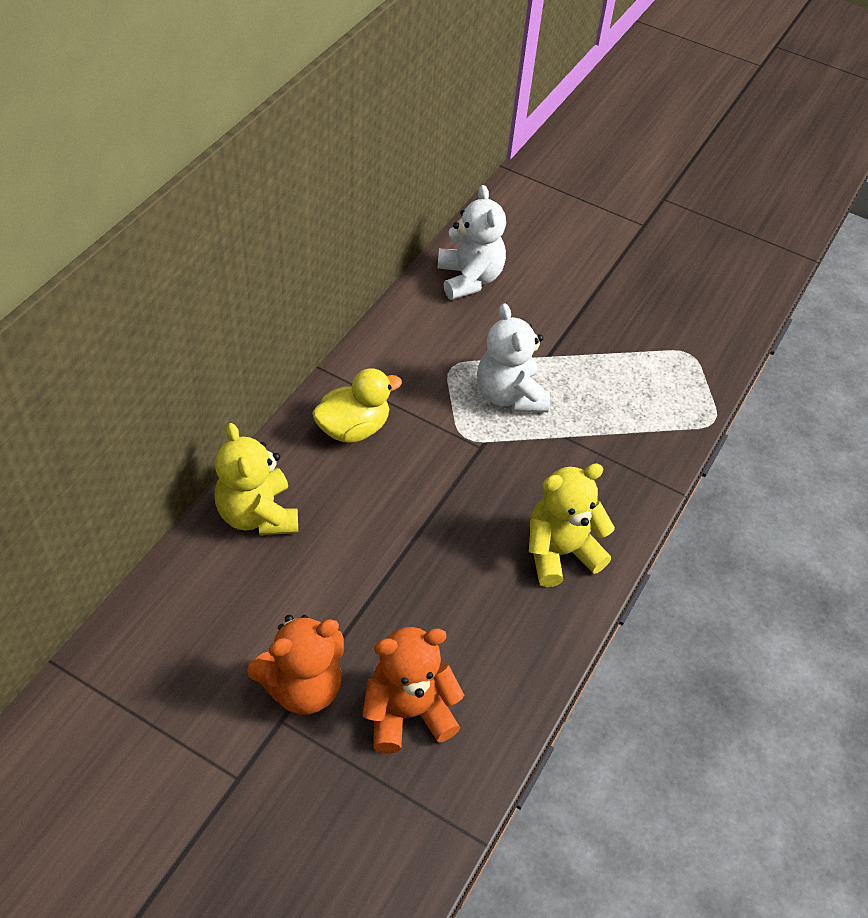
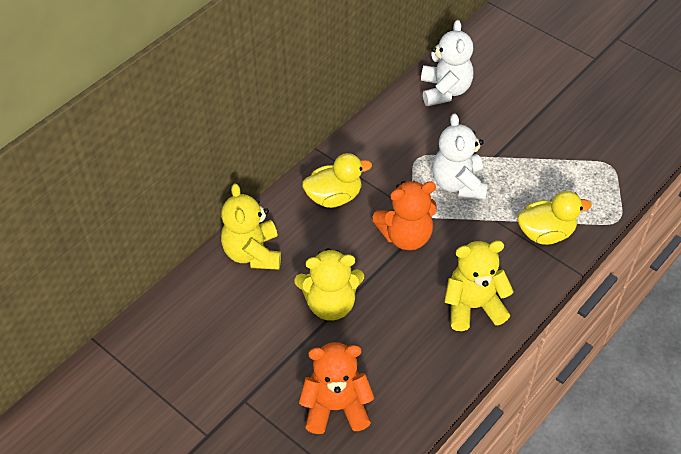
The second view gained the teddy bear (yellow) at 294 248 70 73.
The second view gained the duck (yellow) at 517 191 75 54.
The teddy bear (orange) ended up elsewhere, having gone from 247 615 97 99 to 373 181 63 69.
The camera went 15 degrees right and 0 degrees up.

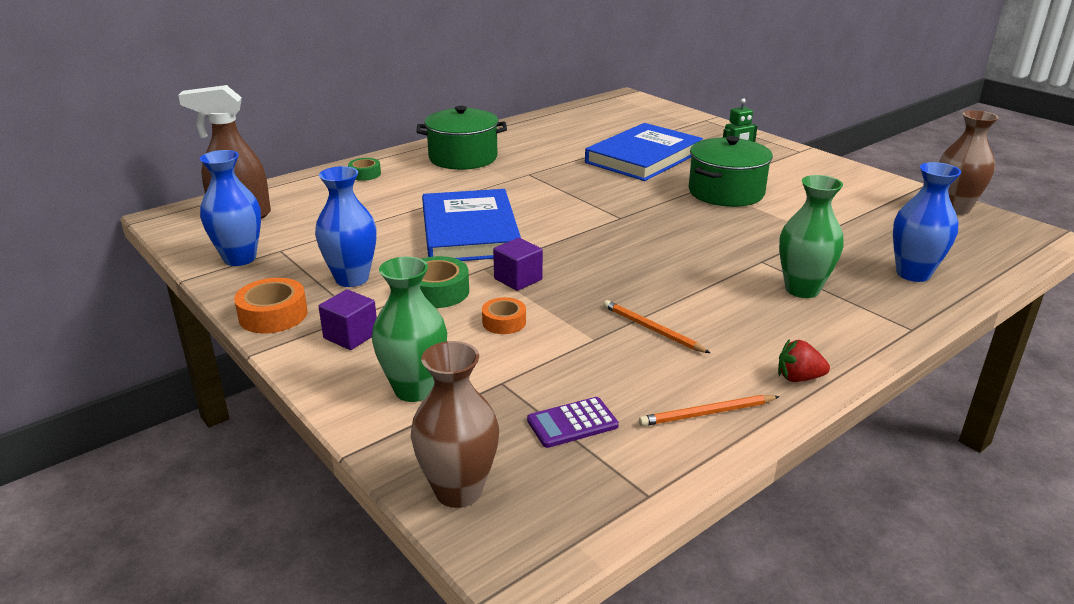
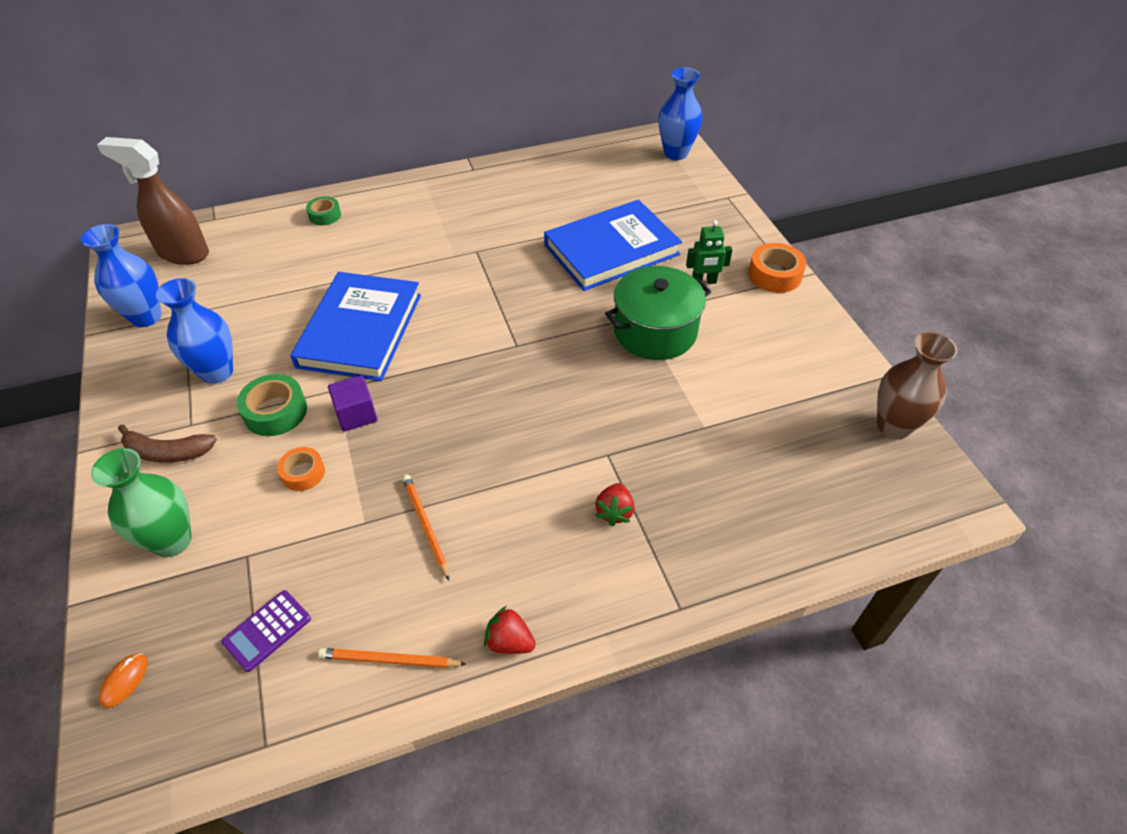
The second view lost the pot (green) at 416 106 91 64.
The tape (orange) ended up elsewhere, having gone from 234 278 74 55 to 748 243 58 50.
The vase (blue) ended up elsewhere, having gone from 893 162 68 120 to 658 67 45 93.
Where the cube (purple) stood at 318 289 59 61, the banana (brown) came to stand at 118 424 99 39.
Where the vase (brown) stood at 411 341 88 167, the mouse (orange) came to stand at 99 653 49 55.
Where the vase (green) stood at 779 175 65 123, the strawberry (red) came to stand at 595 483 40 43.
The calculator (purple) at 527 397 92 51 ended up facing another way, 45 degrees counterclockwise from before.
The camera went 20 degrees right and 20 degrees up.

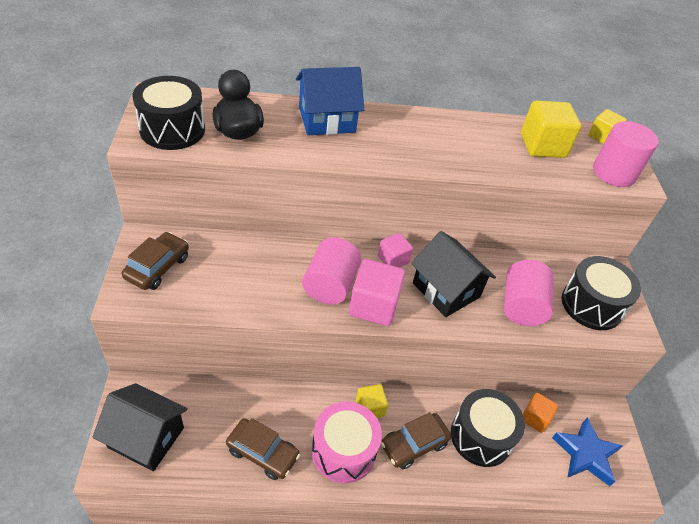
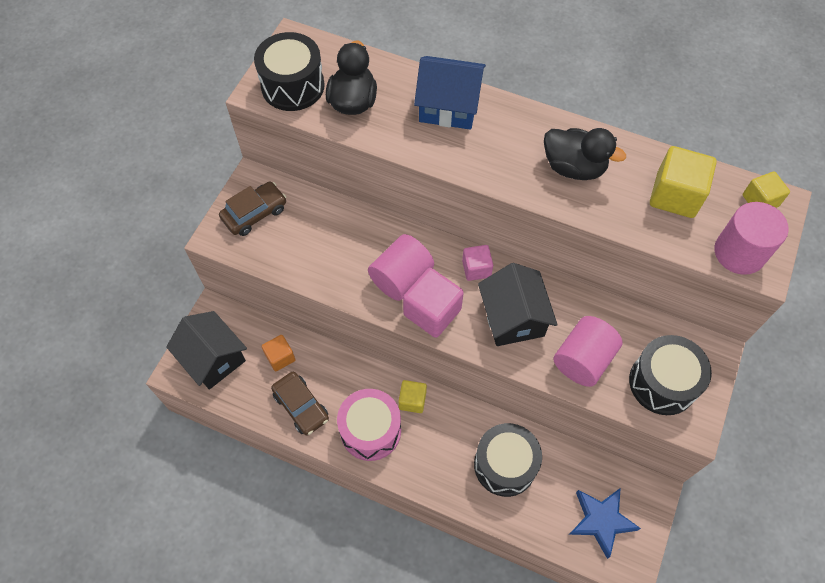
The second view lost the car (brown) at 381 412 70 57.
The second view gained the duck (black) at 544 128 82 52.
The cube (orange) ended up elsewhere, having gone from 523 393 35 40 to 262 335 33 36.
The camera went 30 degrees right and 15 degrees up.

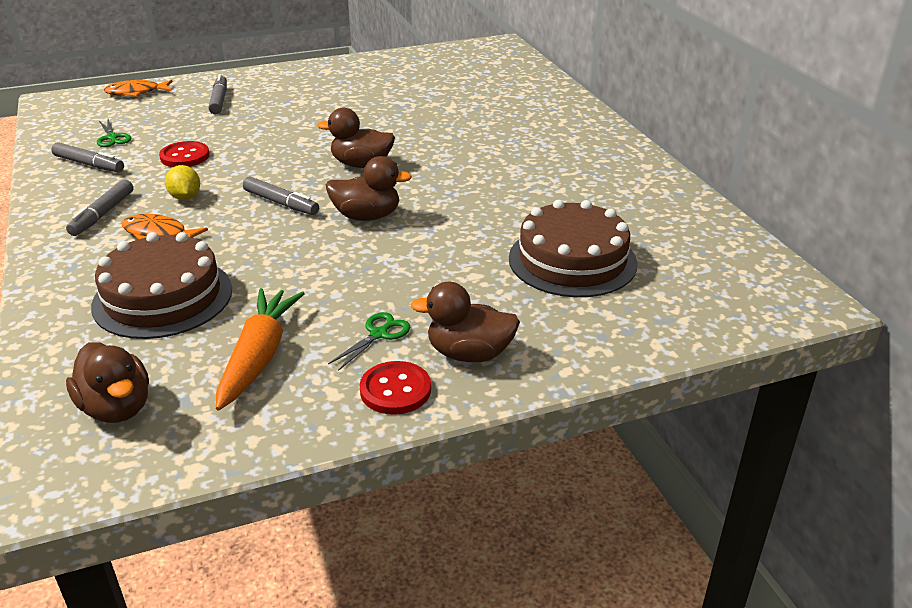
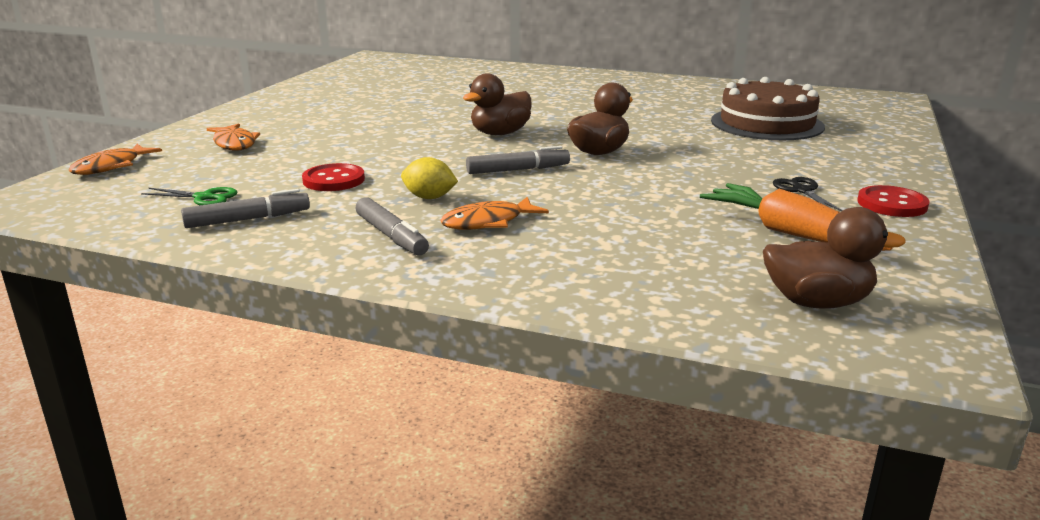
The second view lost the cake (brown) at 91 232 141 107.
The second view lost the duck (brown) at 410 282 110 80.
Where the marker (grey) stood at 208 74 19 40, the fish (orange) came to stand at 207 123 53 28.
What was the scissors (green) at 328 312 82 59 turned into the scissors (black) at 773 177 70 34.
The camera went 50 degrees left and 10 degrees down.

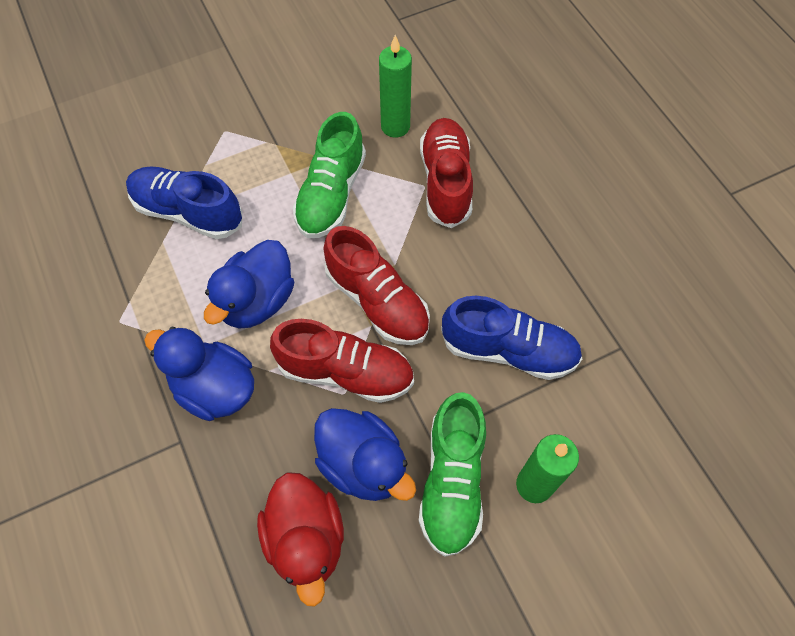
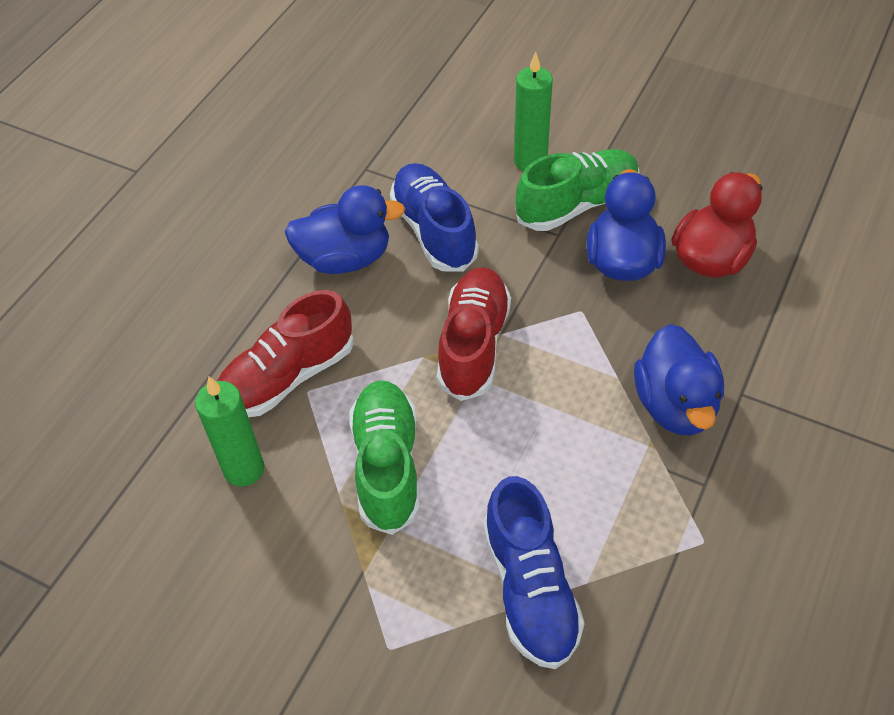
The second view lost the shoe (red) at 270 319 144 84.
The duck (blue) ended up elsewhere, having gone from 204 240 90 88 to 285 185 121 89.
The shoe (green) at 293 112 73 126 ended up facing another way, 75 degrees counterclockwise from before.
The camera went 125 degrees left and 10 degrees down.

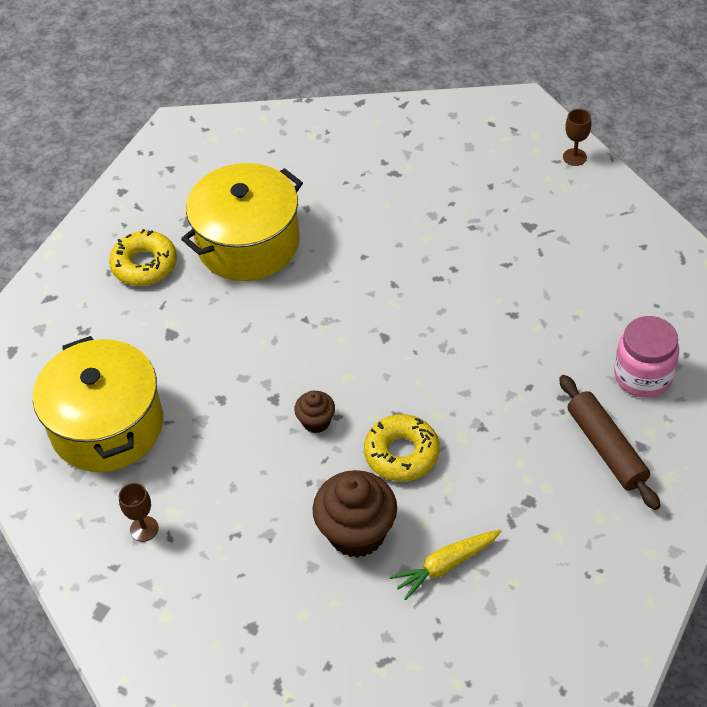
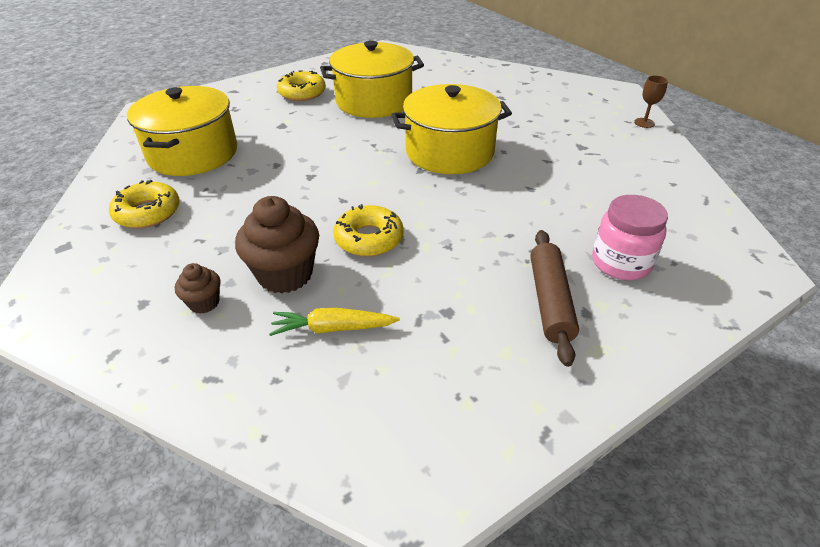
The second view gained the pot (yellow) at 391 84 121 90.
The cupcake (brown) ended up elsewhere, having gone from 294 391 41 42 to 175 263 46 51.
Where the goblet (brown) stood at 119 483 40 59, the donut (yellow) came to stand at 109 180 71 48.
The camera went 25 degrees right and 10 degrees down.

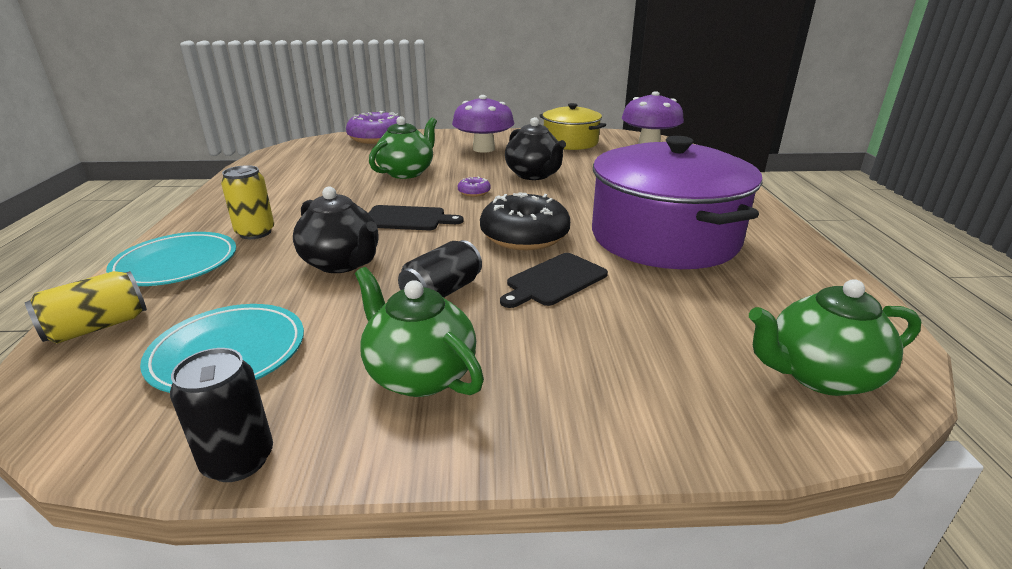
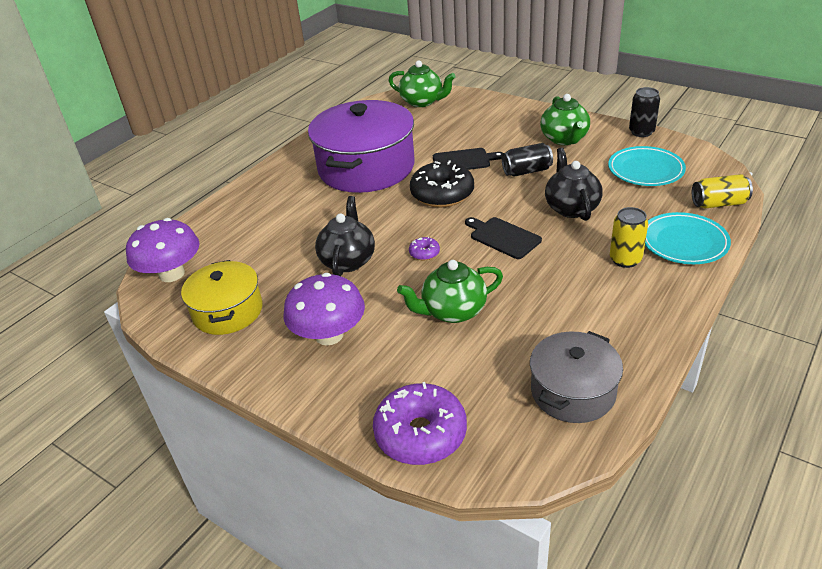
The second view gained the pot (grey) at 530 331 93 92.
The camera went 140 degrees left and 10 degrees up.

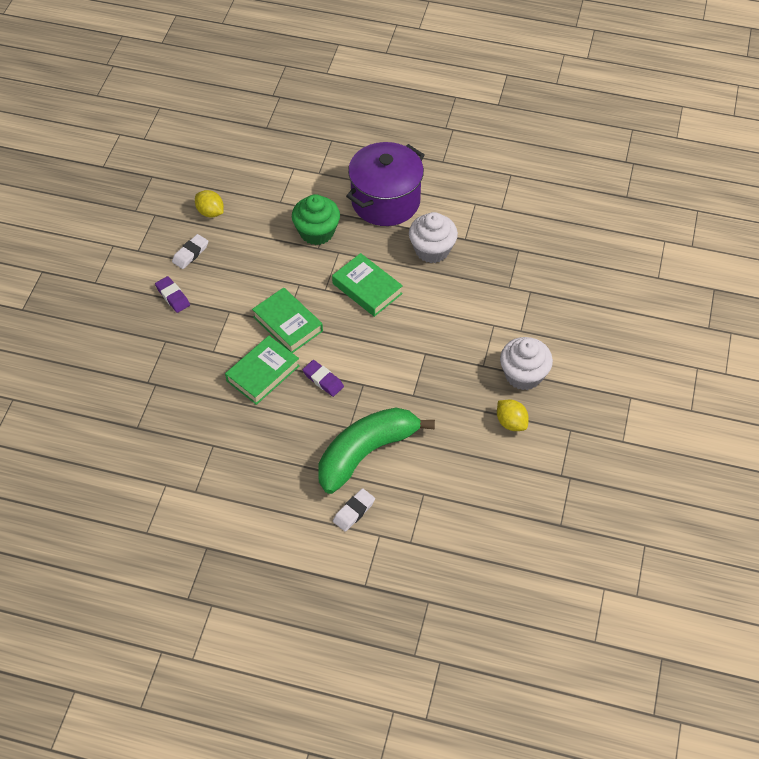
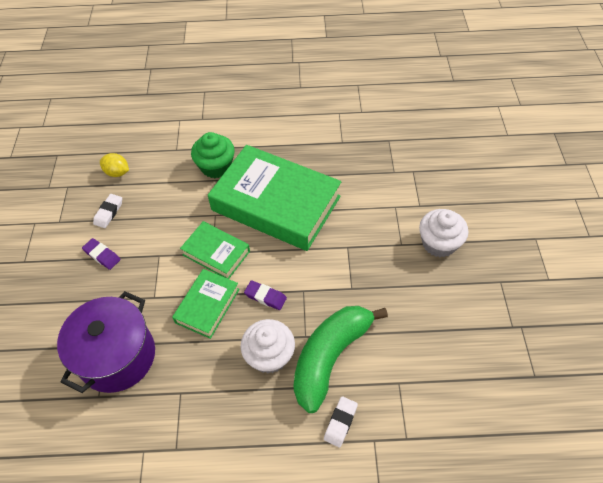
The second view lost the lemon (yellow) at 497 400 32 31.
The pot (purple) ended up elsewhere, having gone from 346 142 79 84 to 57 291 98 102.
The cupcake (white) ended up elsewhere, having gone from 409 212 49 51 to 241 319 54 54.
The size of the book (green) at 332 253 71 64 changed by a factor of 2.03.
The camera went 15 degrees left and 0 degrees up.

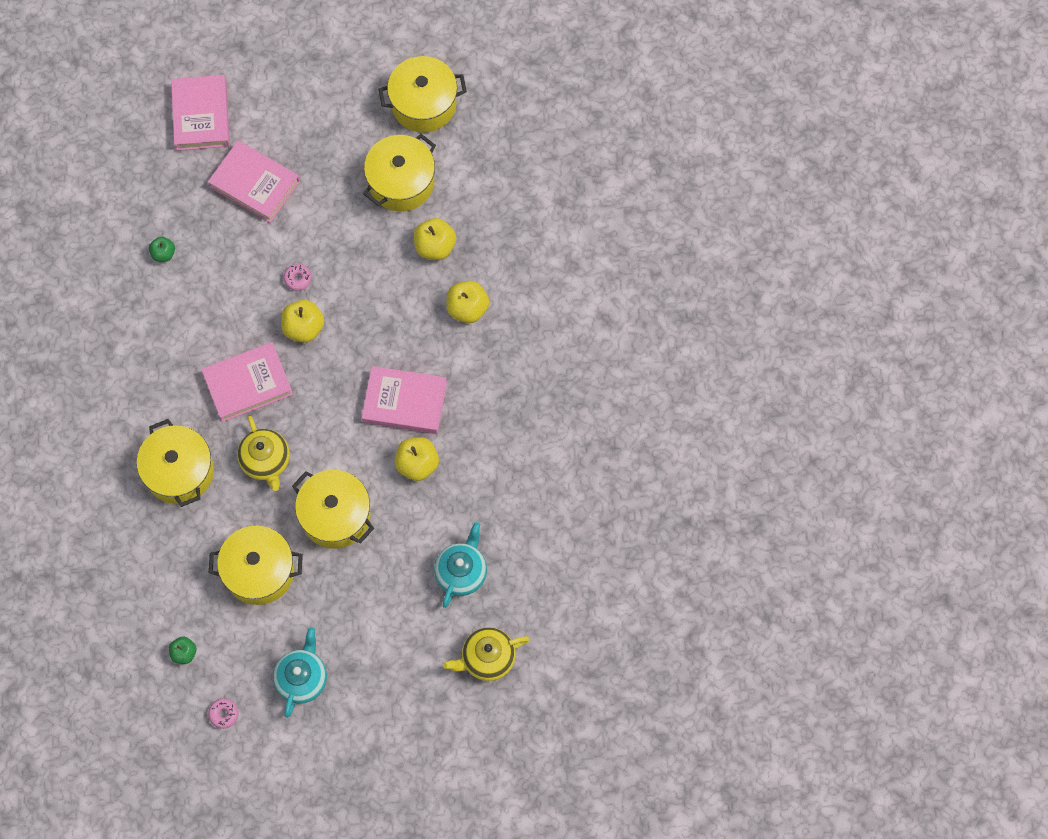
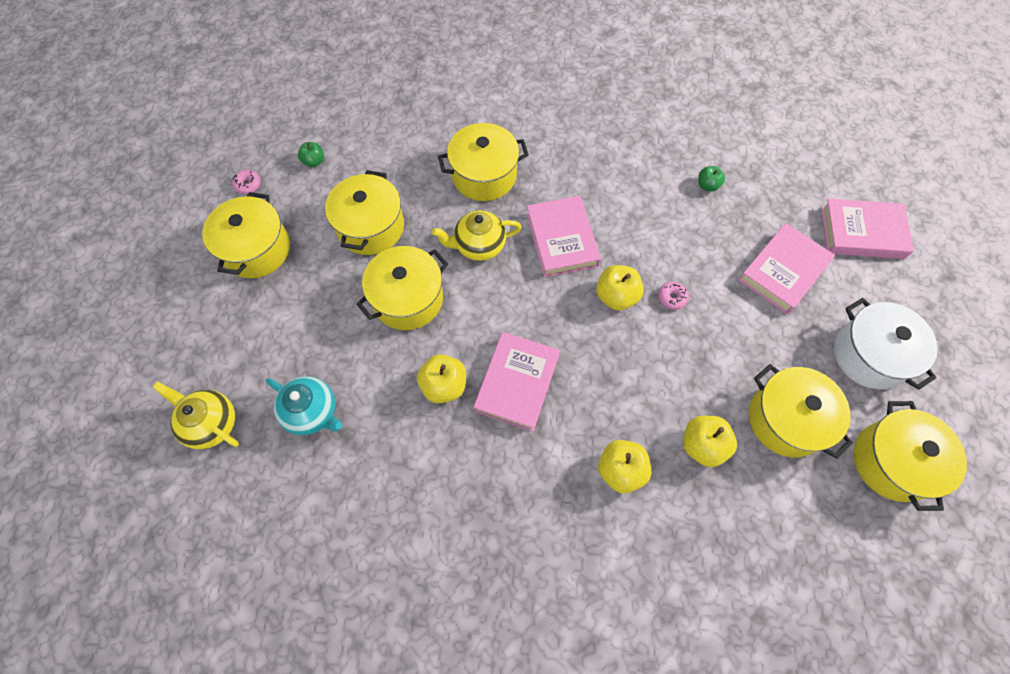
The second view gained the pot (white) at 834 298 104 92.
Where the teapot (turquoise) stood at 273 627 54 91, the pot (yellow) came to stand at 202 192 88 86.
The teapot (yellow) at 443 627 86 54 ended up facing another way, 45 degrees counterclockwise from before.
The camera went 100 degrees right and 5 degrees down.

